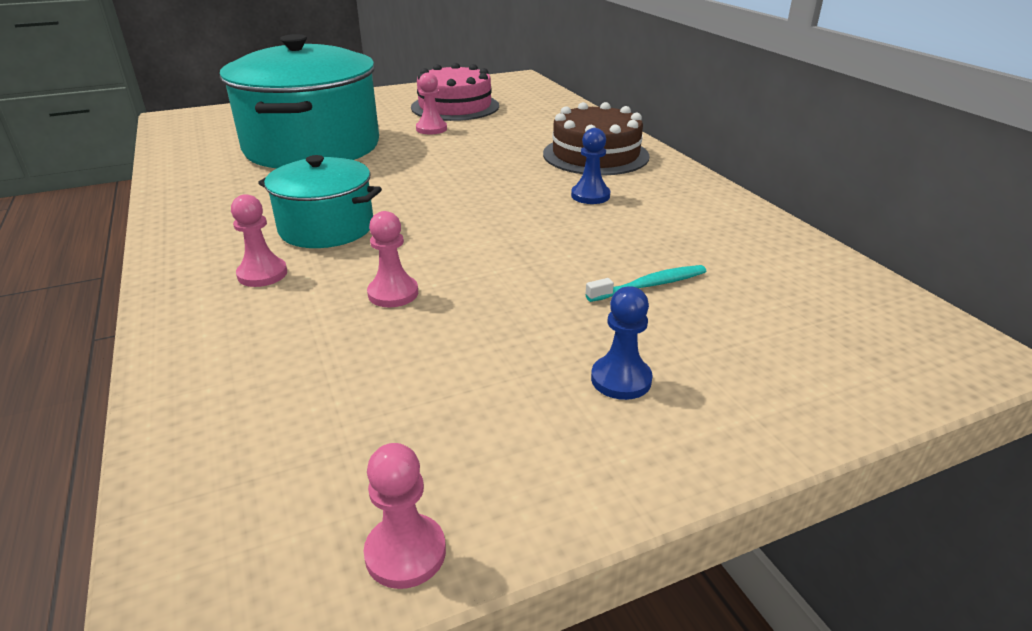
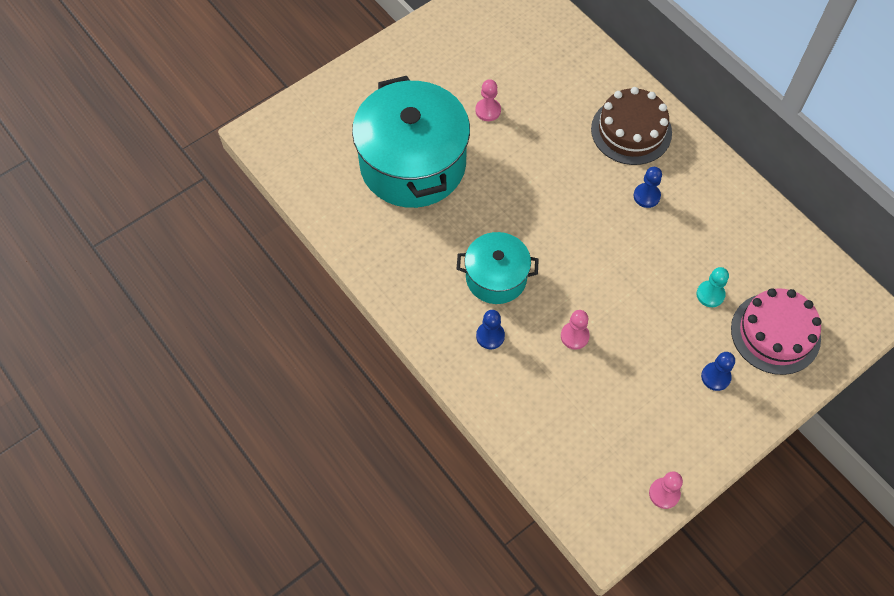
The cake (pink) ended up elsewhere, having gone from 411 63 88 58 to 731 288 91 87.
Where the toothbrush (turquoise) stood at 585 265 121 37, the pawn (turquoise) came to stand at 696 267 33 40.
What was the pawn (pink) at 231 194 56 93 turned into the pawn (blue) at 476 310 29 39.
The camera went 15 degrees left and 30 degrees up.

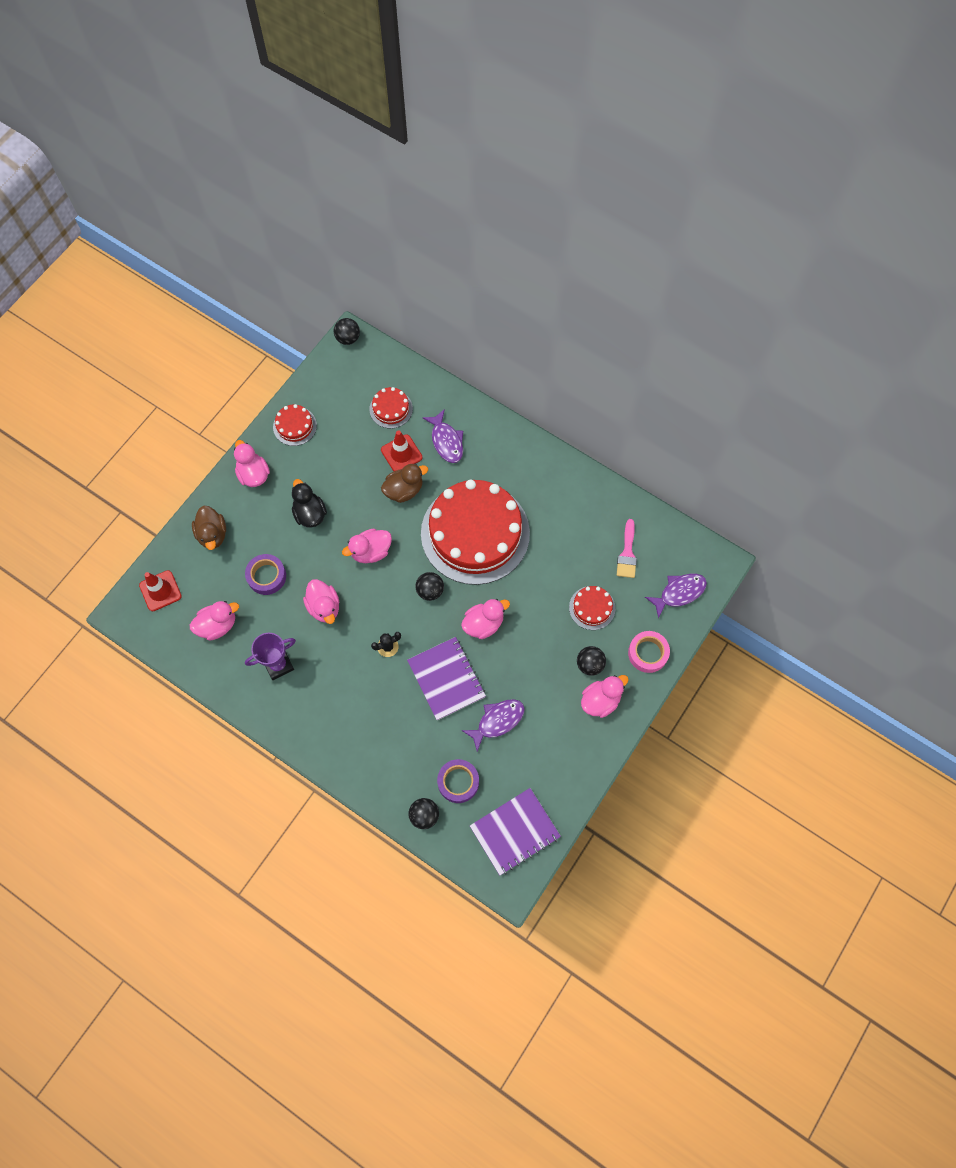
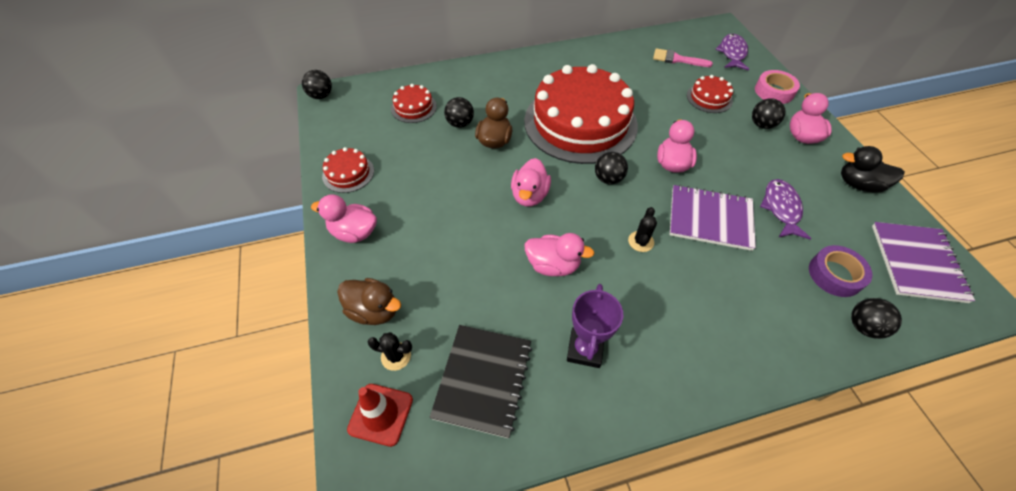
The second view lost the tape (purple) at 245 554 41 41.
The second view lost the fish (purple) at 422 409 41 54.
The second view gained the cactus (black) at 368 332 44 39.
The duck (black) ended up elsewhere, having gone from 292 479 35 49 to 841 146 64 47.
Where the duck (pink) stood at 190 601 49 39, the notebook (black) came to stand at 429 325 103 113.
Where the traffic cone (red) stood at 381 430 41 41, the ball (black) came to stand at 444 97 30 31.
The brush (pink) at 617 519 20 59 ended up facing another way, 150 degrees clockwise from before.
The camera went 50 degrees left and 15 degrees down.

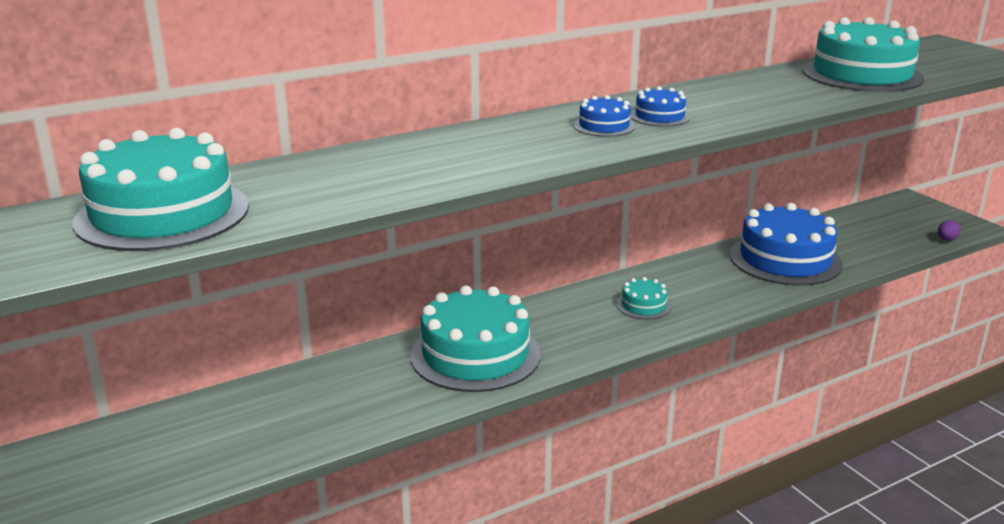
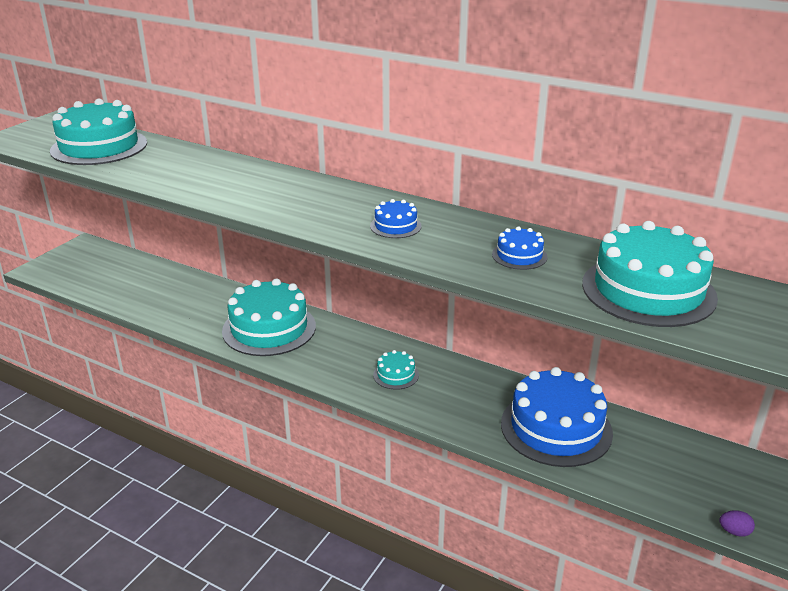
The cake (blue) ended up elsewhere, having gone from 574 95 61 42 to 492 226 55 44.
The camera went 60 degrees right and 5 degrees up.

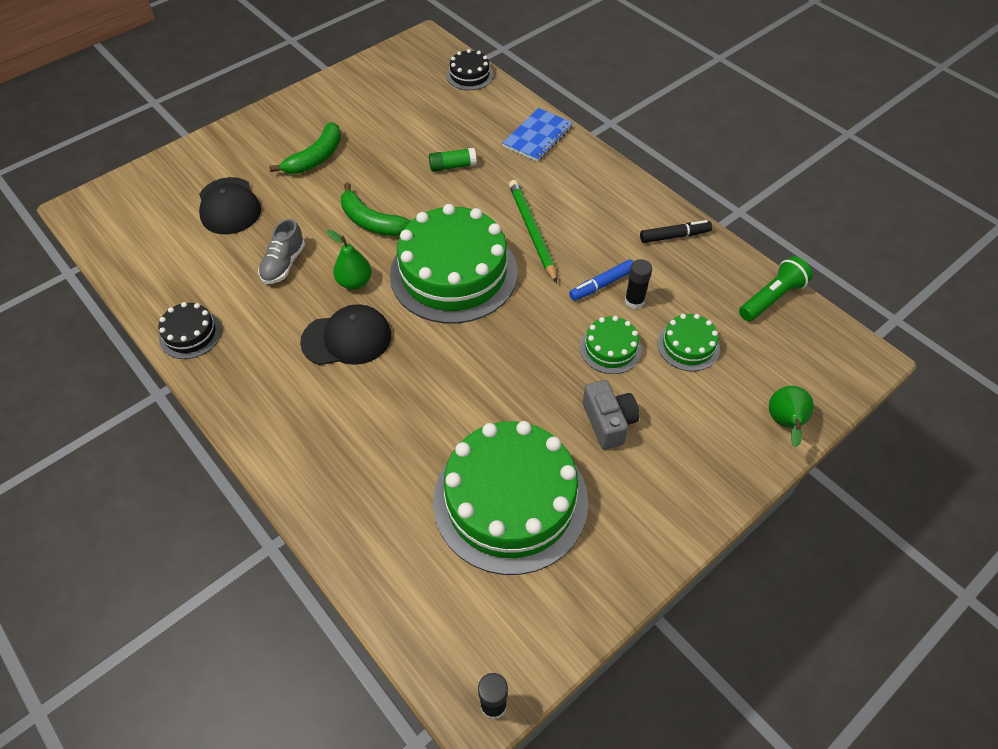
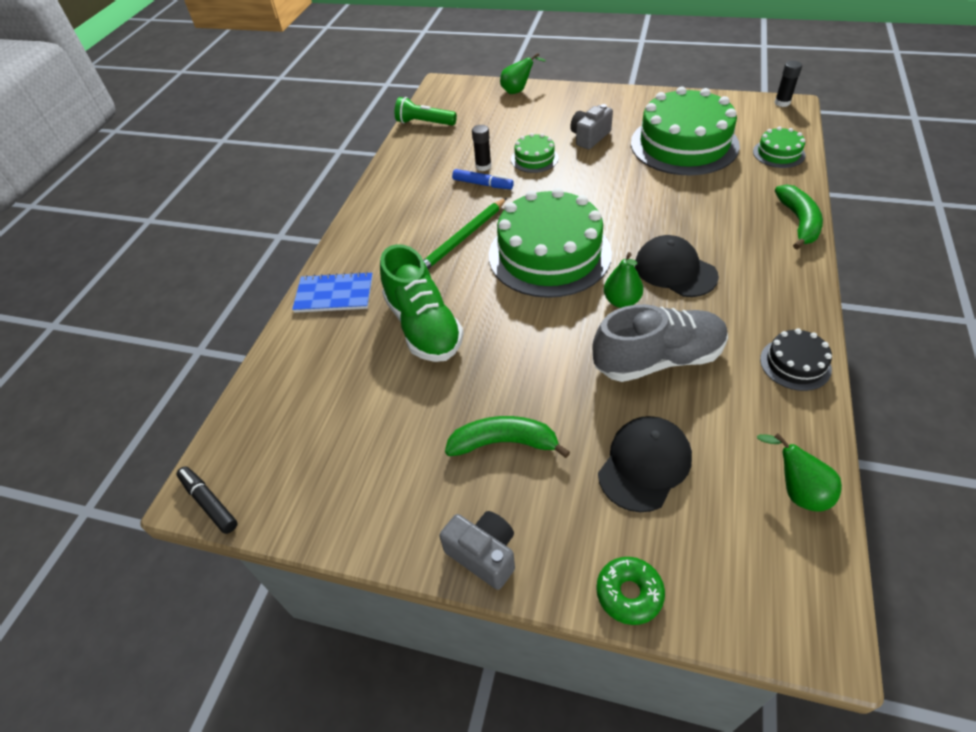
The second view lost the cake (black) at 446 49 48 41.
The second view gained the camera (grey) at 439 511 76 79.
The second view gained the donut (green) at 596 557 69 68.
The second view gained the pear (green) at 757 433 85 78.
The banana (green) ended up elsewhere, having gone from 341 182 70 54 to 775 184 48 66.
The marker (black) ended up elsewhere, having gone from 640 220 72 23 to 176 466 62 68.
The cake (green) ended up elsewhere, having gone from 657 314 63 57 to 753 127 52 41.
Where the glue stick (green) stood at 429 148 48 24, the shoe (green) came to stand at 380 244 84 118.
The size of the shoe (grey) at 258 219 47 65 changed by a factor of 1.77.
The camera went 120 degrees left and 5 degrees down.

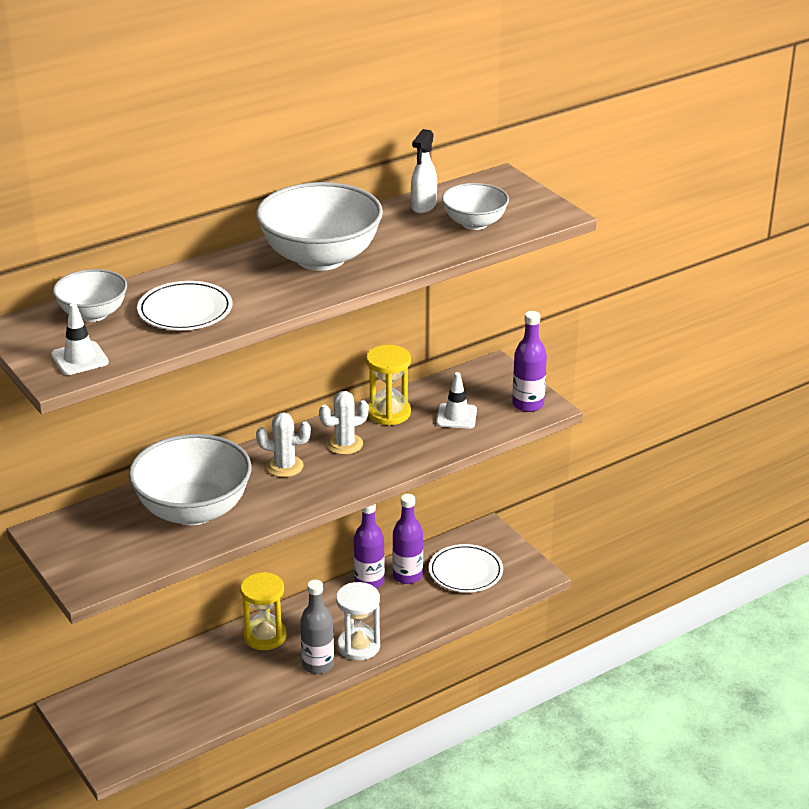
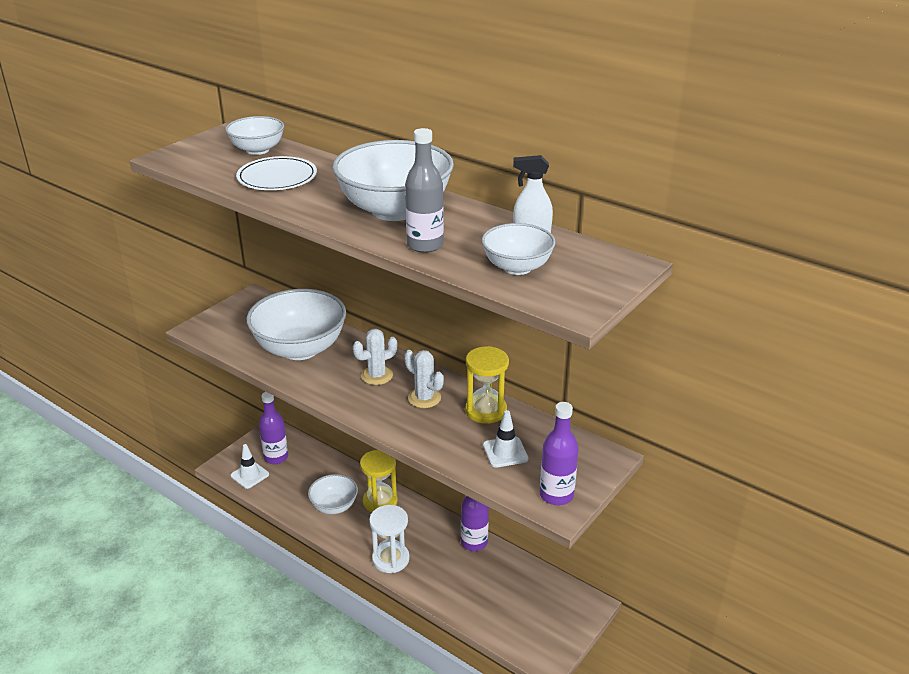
The second view lost the plate (white) at 429 544 74 49.
The second view gained the bowl (white) at 308 474 50 40.
The traffic cone (white) ended up elsewhere, having gone from 51 303 58 72 to 231 444 38 45.
The bottle (grey) ended up elsewhere, having gone from 300 580 34 94 to 405 128 39 125.
The bottle (purple) ended up elsewhere, having gone from 393 494 30 90 to 259 392 29 72.
The cactus (white) at 256 412 55 65 ended up facing another way, 75 degrees clockwise from before.
The camera went 70 degrees right and 0 degrees up.

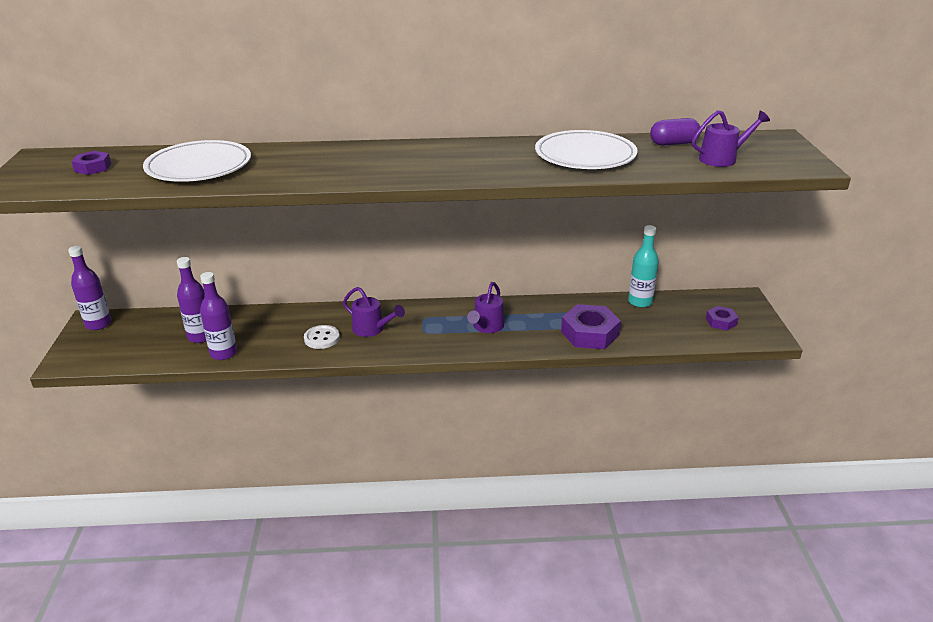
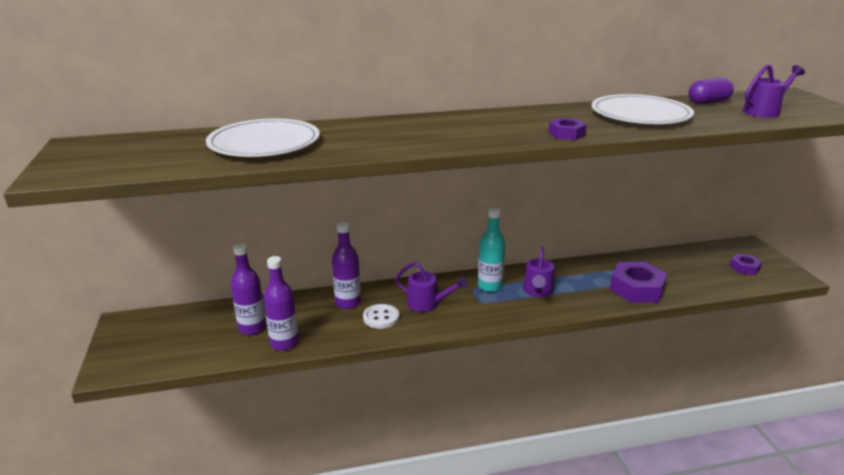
The bottle (purple) ended up elsewhere, having gone from 68 246 44 84 to 332 222 29 87.
The nut (purple) ended up elsewhere, having gone from 71 151 40 24 to 548 118 39 22.
The bottle (turquoise) ended up elsewhere, having gone from 628 225 31 83 to 478 208 27 84.
The camera went 10 degrees left and 5 degrees down.

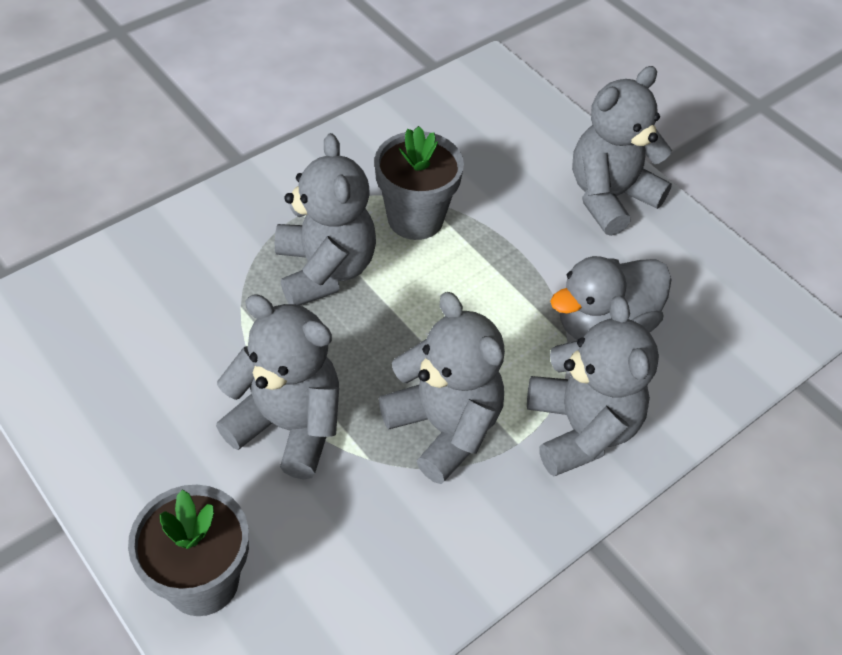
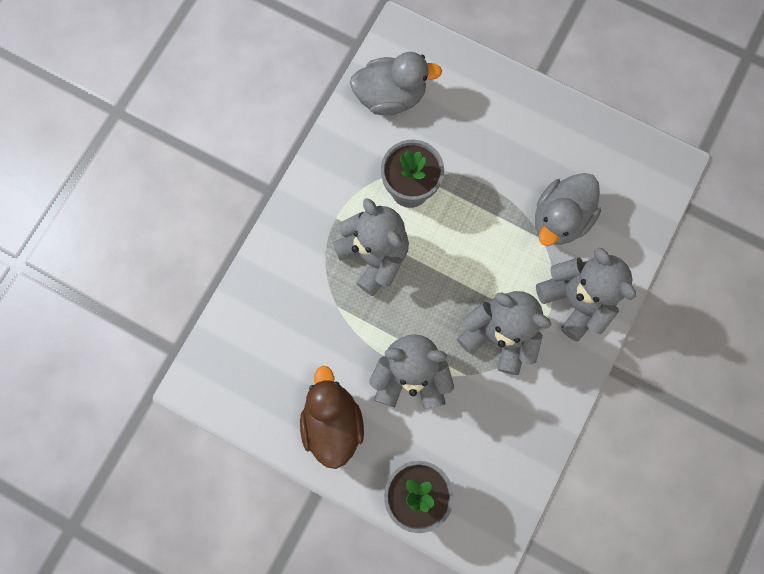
The second view lost the teddy bear (grey) at 572 66 100 170.
The second view gained the duck (brown) at 300 366 64 103.
The second view gained the duck (grey) at 350 52 92 63.
The camera went 20 degrees left and 25 degrees up.

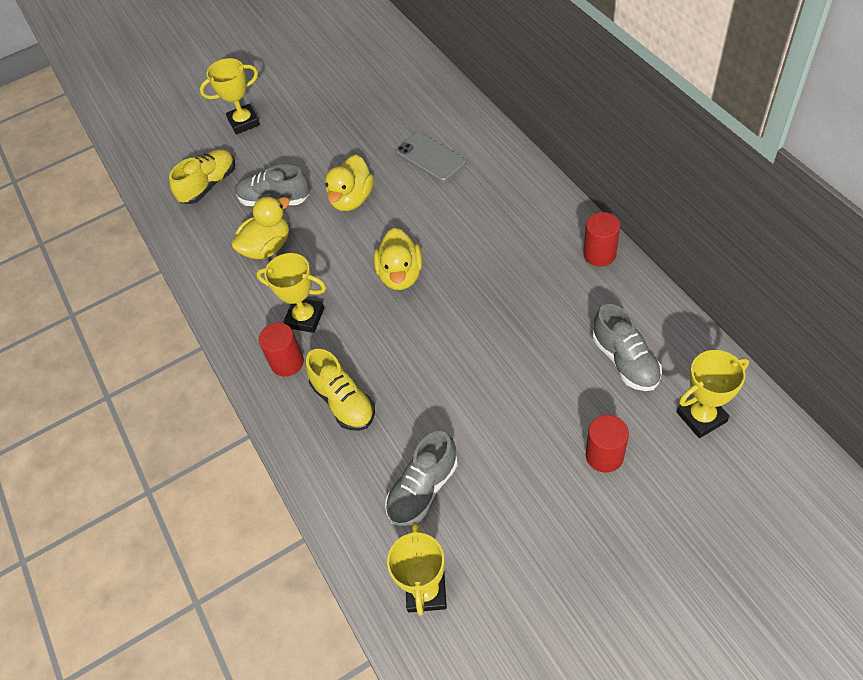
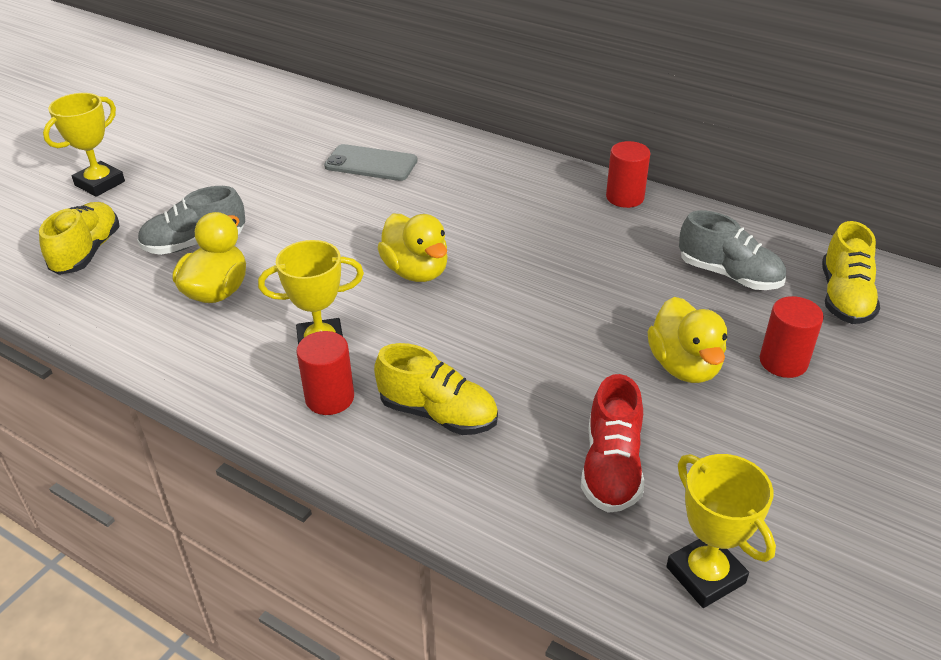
The duck (yellow) ended up elsewhere, having gone from 325 155 49 56 to 648 297 79 86.
Where the trophy (yellow) stood at 677 350 72 88, the shoe (yellow) came to stand at 822 221 58 103.
What was the shoe (grey) at 385 431 73 95 turned into the shoe (red) at 581 374 63 139.
The camera went 35 degrees left and 15 degrees down.

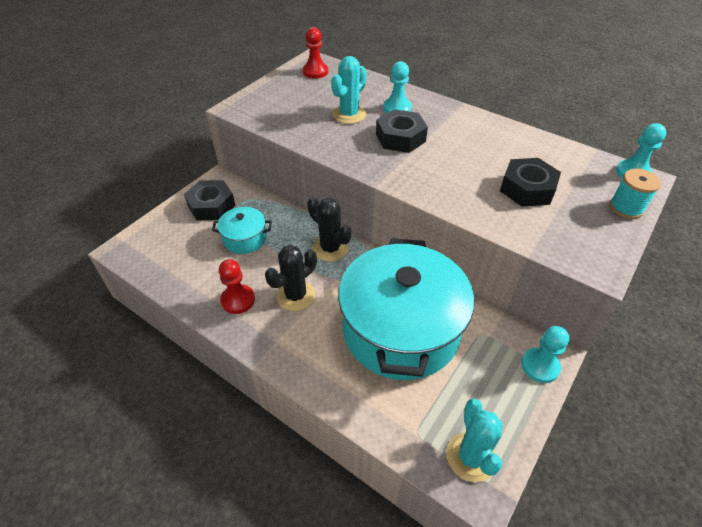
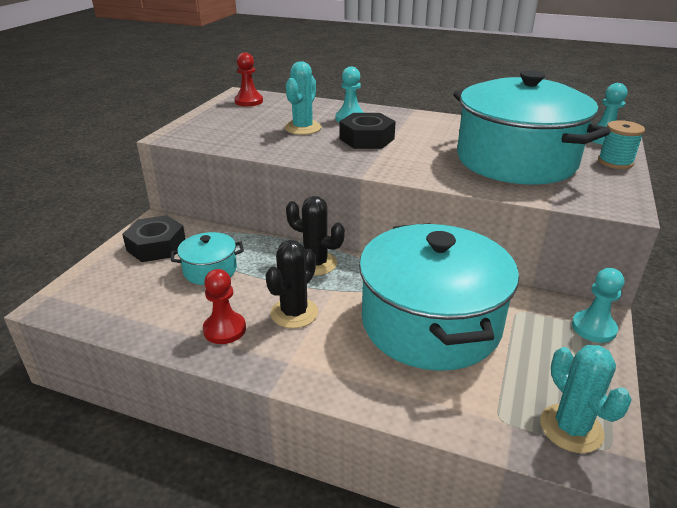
Where the nut (black) stood at 500 158 61 49, the pot (turquoise) came to stand at 453 70 158 115.
The camera went 15 degrees left and 15 degrees down.

